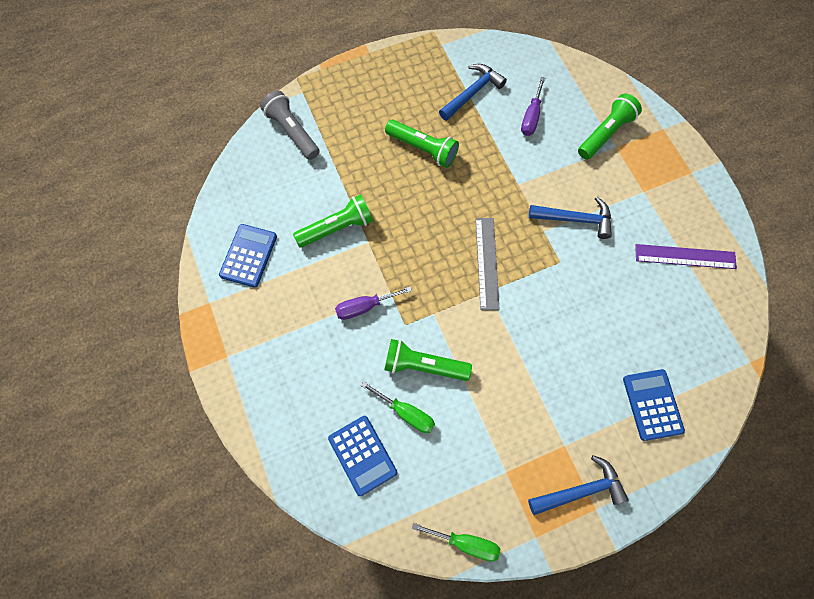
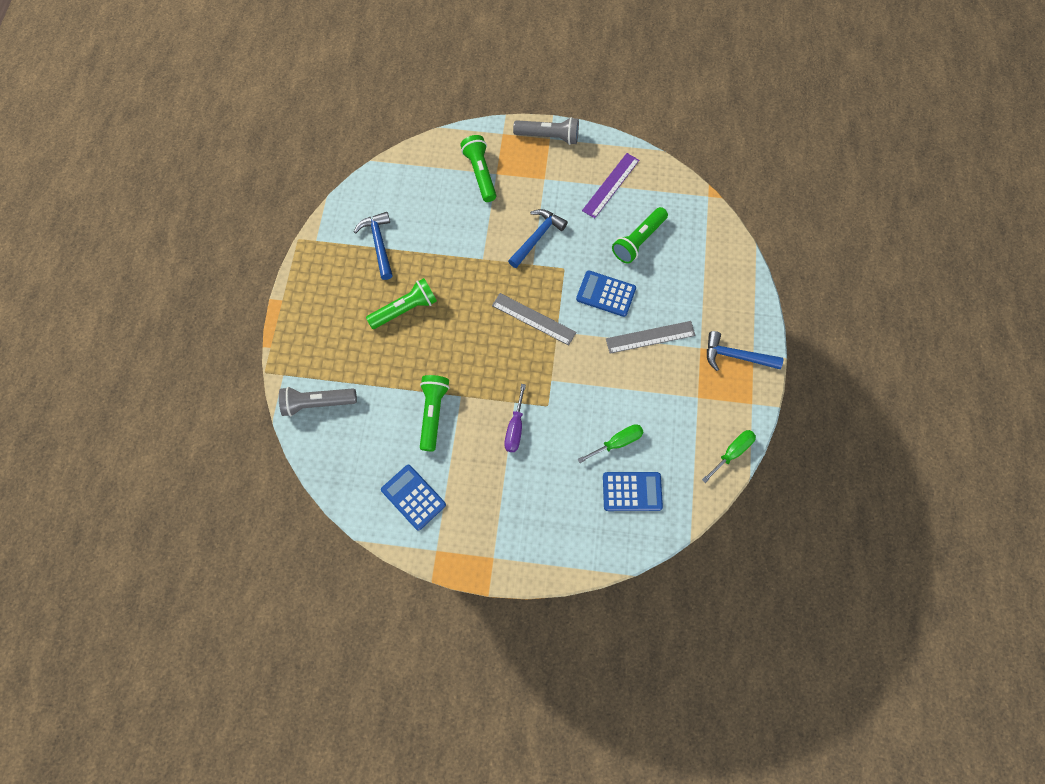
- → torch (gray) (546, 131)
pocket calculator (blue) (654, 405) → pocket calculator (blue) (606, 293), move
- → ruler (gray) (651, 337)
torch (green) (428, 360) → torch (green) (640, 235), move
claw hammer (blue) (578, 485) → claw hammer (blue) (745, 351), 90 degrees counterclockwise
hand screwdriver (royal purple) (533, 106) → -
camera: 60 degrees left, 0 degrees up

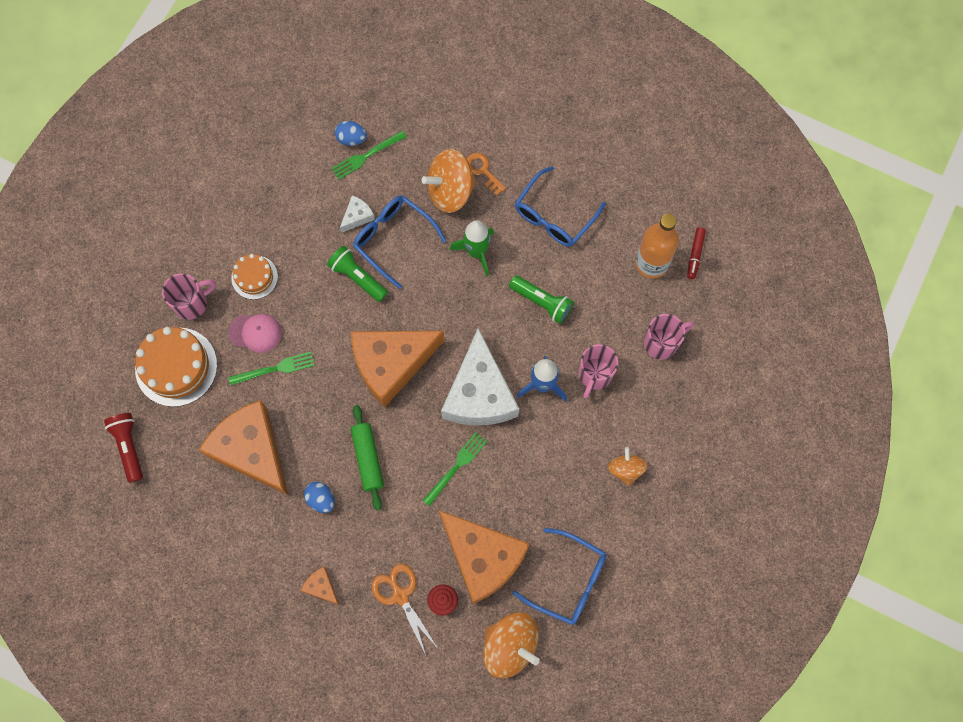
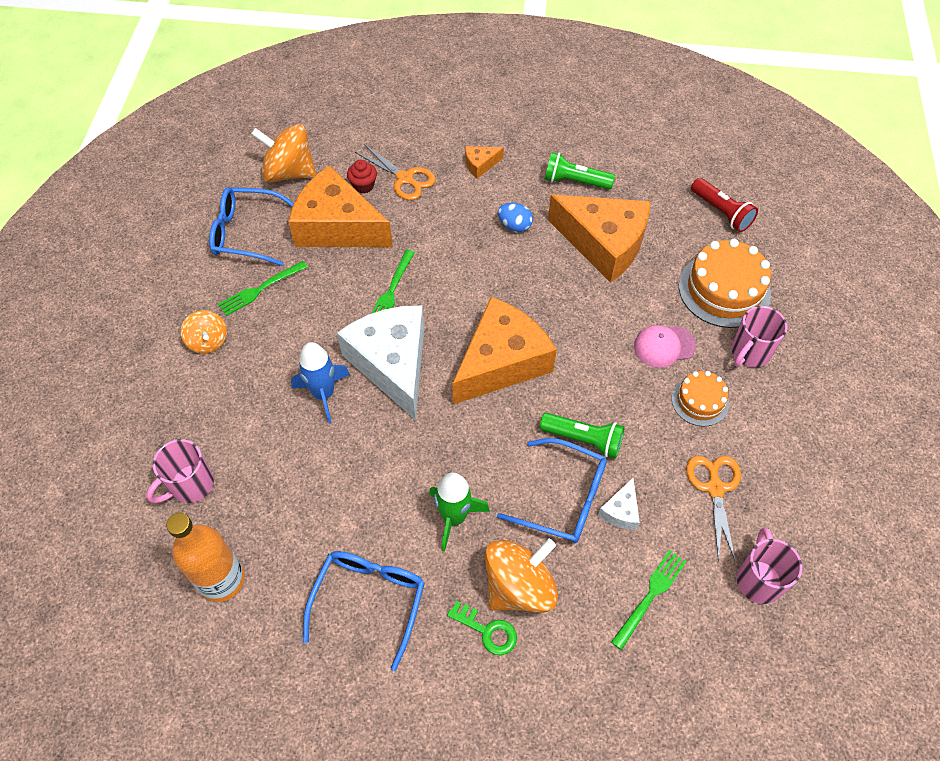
table fork (green) (271, 368) → table fork (green) (262, 288), move
latchkey (bright orange) (486, 174) → latchkey (green) (482, 628)
piece of cheese (bright orange) (320, 586) → piece of cheese (bright orange) (484, 162), 135 degrees clockwise
torch (green) (541, 299) → torch (green) (579, 170), move
- → scissors (bright orange) (713, 509)
mug (pink) (598, 371) → mug (pink) (769, 566), move
toy egg (blue) (351, 133) → -
pastry roller (green) (367, 457) → -
marker pen (crimson) (696, 253) → -
camera: 160 degrees right, 15 degrees down

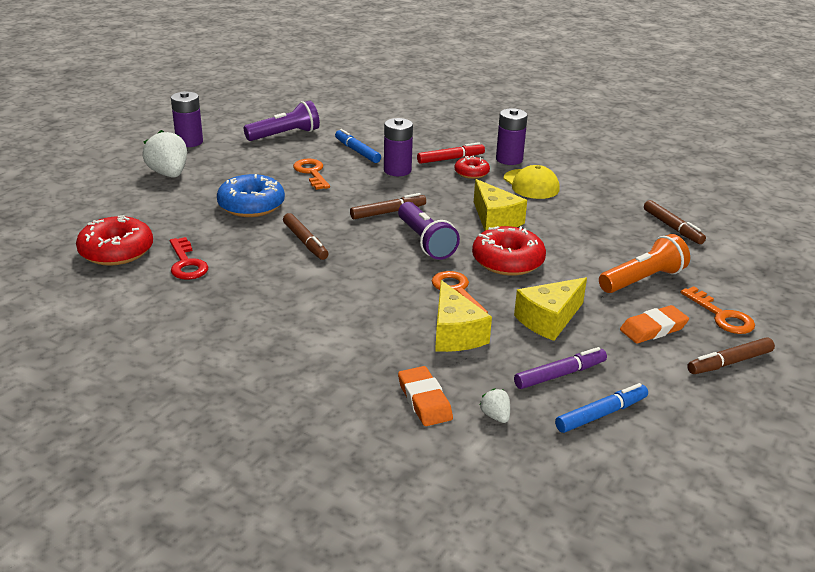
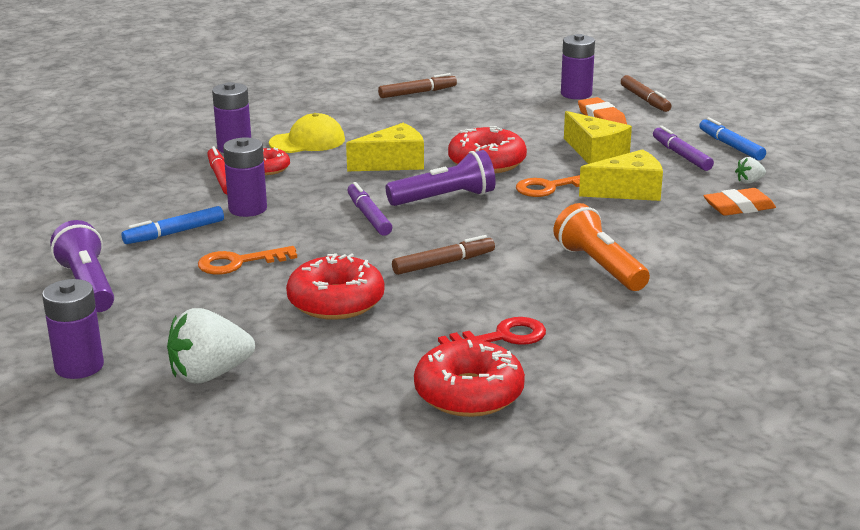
doughnut (blue) (251, 195) → doughnut (crimson) (335, 286)
marker pen (brown) (388, 206) → marker pen (royal purple) (369, 209)
torch (bright orange) (644, 263) → torch (bright orange) (602, 247), move
latchkey (bright orange) (718, 310) → battery (royal purple) (578, 66)
camera: 85 degrees left, 5 degrees down

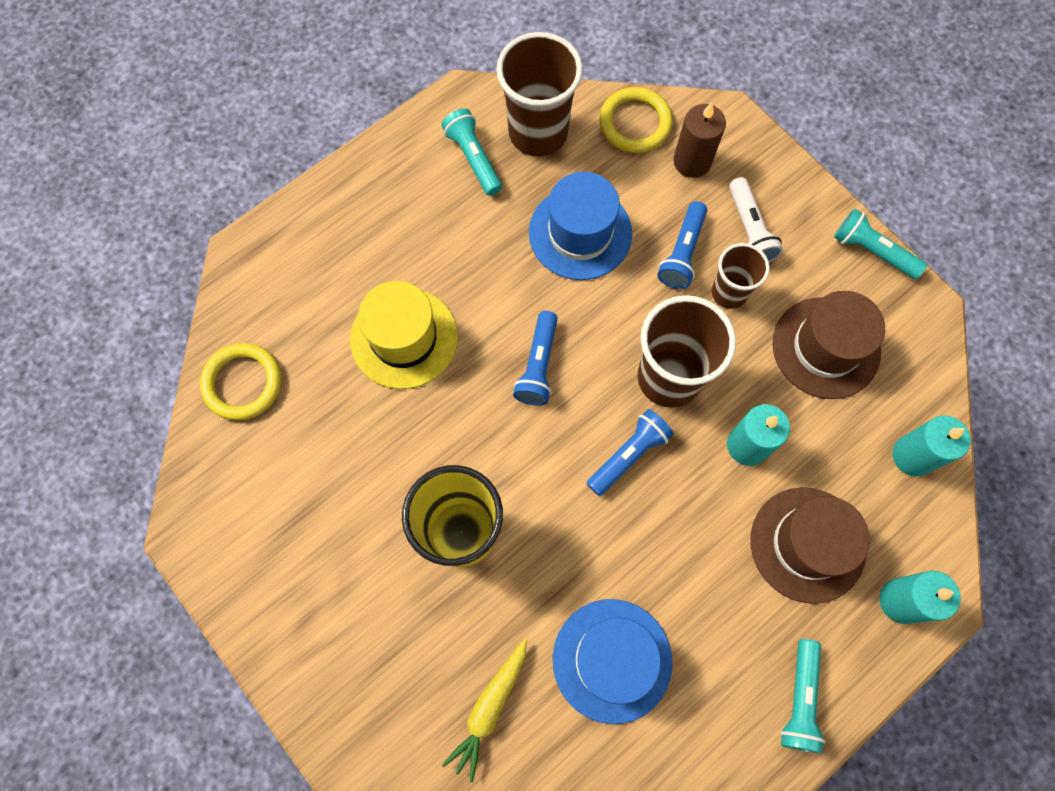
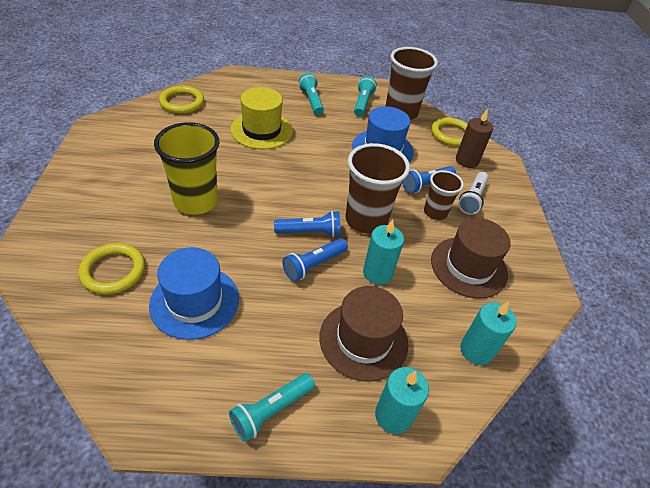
toy carrot (bright yellow) (484, 711) → torus (bright yellow) (111, 268)
torch (blue) (535, 358) → torch (blue) (315, 259), move
torch (aqua) (880, 244) → torch (aqua) (311, 94), move
camera: 35 degrees right, 25 degrees down

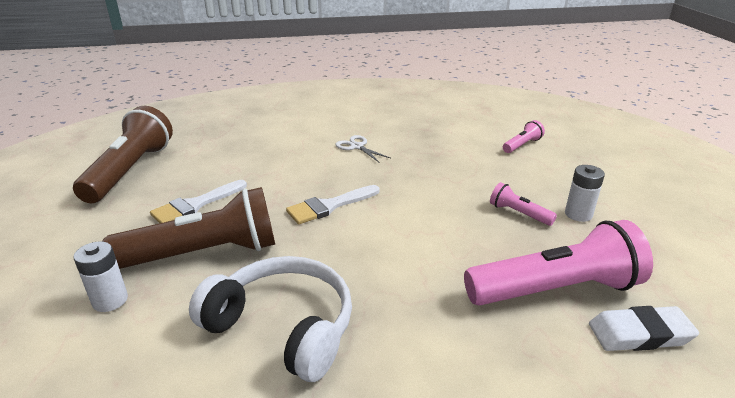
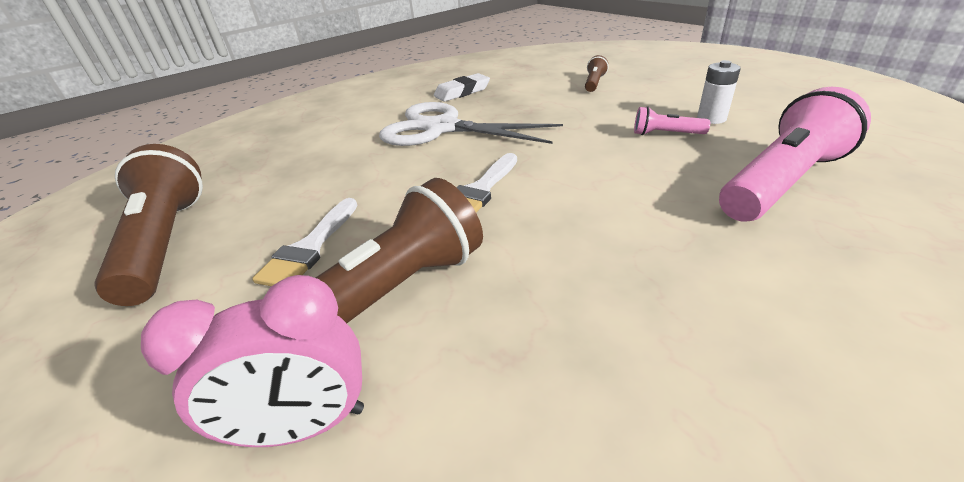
battery (snow-white) (101, 276) → alarm clock (pink) (252, 361)
scissors (snow-white) (362, 148) → scissors (snow-white) (471, 124), x2.39
gum eraser (snow-white) (644, 328) → gum eraser (snow-white) (462, 87), move
torch (pink) (524, 136) → torch (brown) (597, 73)
headset (snow-white) (270, 319) → -
camera: 25 degrees left, 5 degrees up

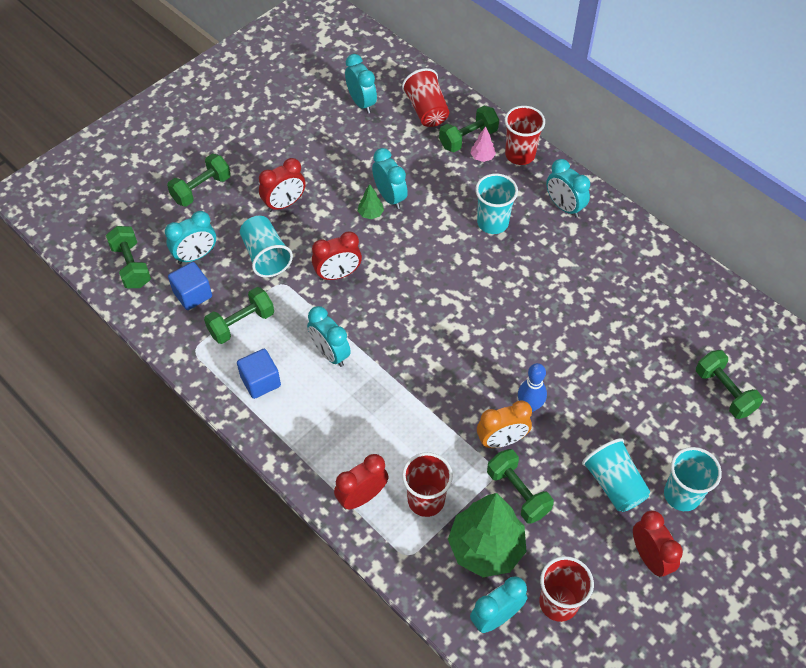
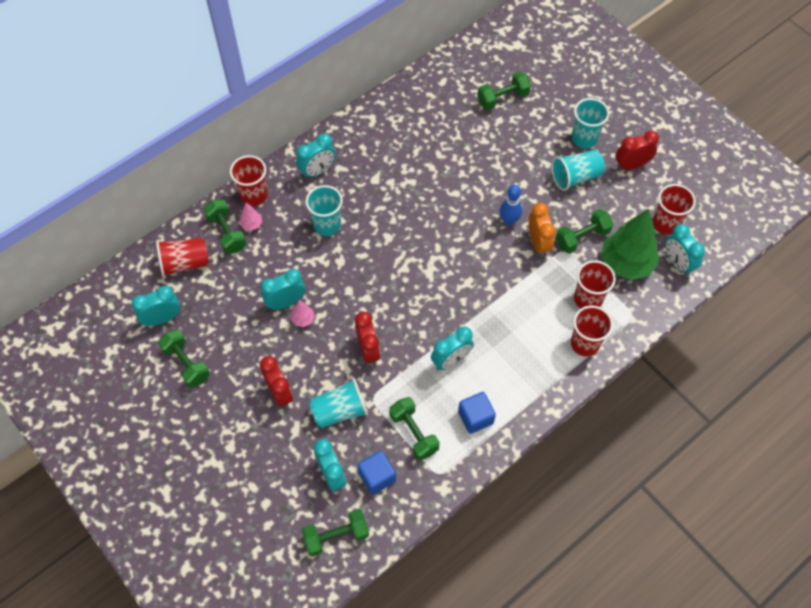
free weight (green) (199, 180) → free weight (green) (184, 358), move
fir tree (green) (371, 201) → fir tree (pink) (303, 313)
alarm clock (crimson) (361, 481) → tumbler (crimson) (592, 331)
camera: 85 degrees left, 5 degrees up

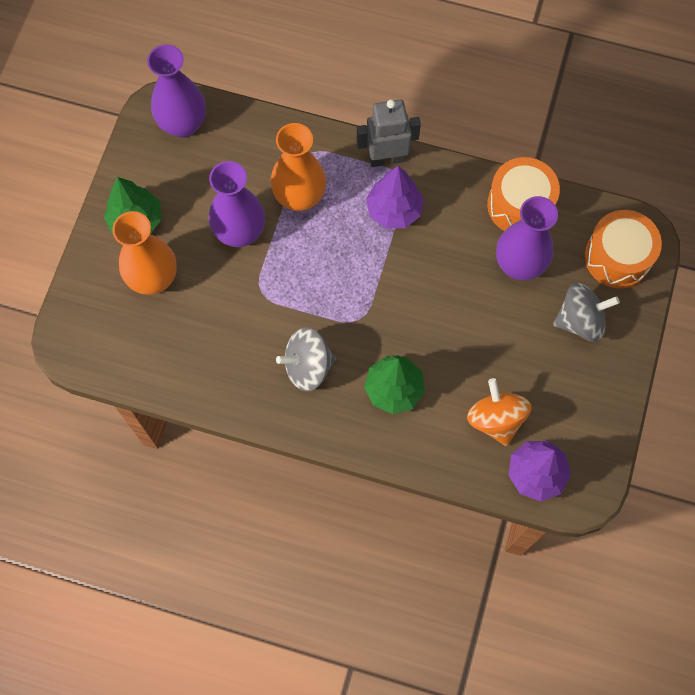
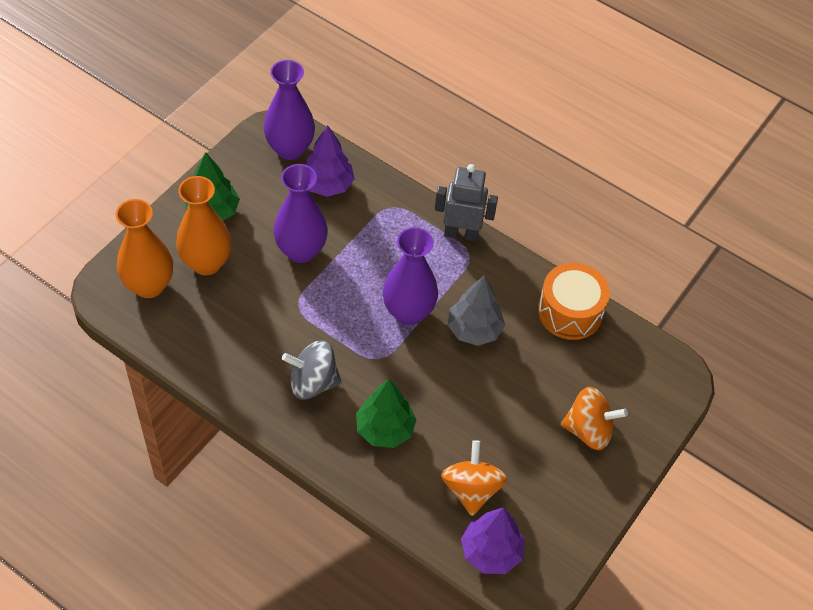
flower vase (bright orange) (298, 167) → flower vase (bright orange) (144, 248), move
fir tree (royal purple) (395, 197) → fir tree (royal purple) (329, 161), move
flower vase (royal purple) (527, 238) → flower vase (royal purple) (410, 276), move
- → fir tree (gray) (476, 310)
toy top (gray) (586, 312) → toy top (bright orange) (594, 418)
snare drum (bright orange) (623, 249) → -
camera: 15 degrees right, 15 degrees down

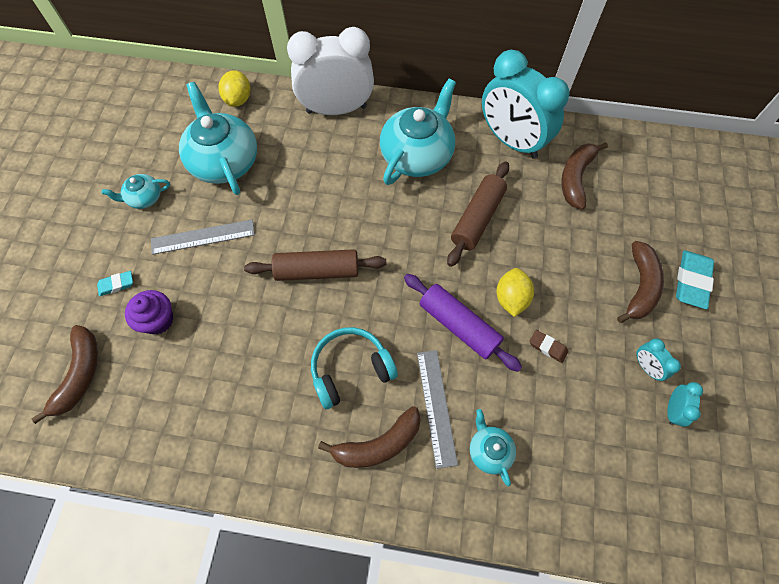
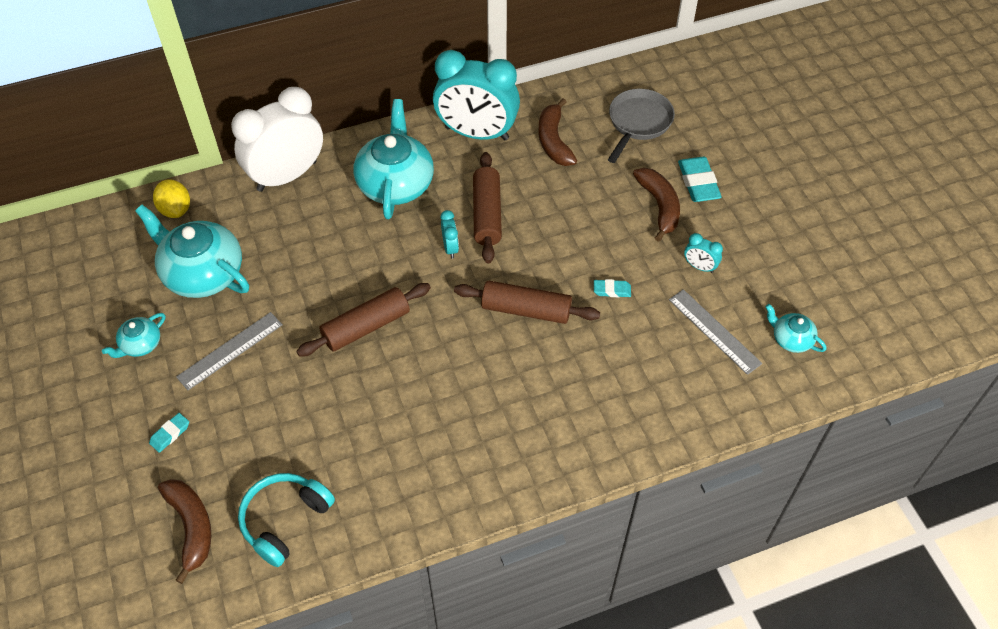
headset (aqua) (354, 368) → headset (aqua) (286, 520), move
alarm clock (aqua) (685, 404) → alarm clock (aqua) (450, 234), move
pastry roller (royal purple) (463, 323) → pastry roller (brown) (527, 302)
gum eraser (brown) (548, 346) → gum eraser (aqua) (612, 288)
- → pan (gray) (641, 126)
ruler (gray) (437, 409) → ruler (gray) (715, 332), move
teapot (aqua) (493, 448) → teapot (aqua) (796, 328), move
fairy cake (royal purple) (149, 312) → -
toy banana (brown) (369, 437) → -
lemon (bright yellow) (515, 292) → -
camera: 30 degrees left, 10 degrees down

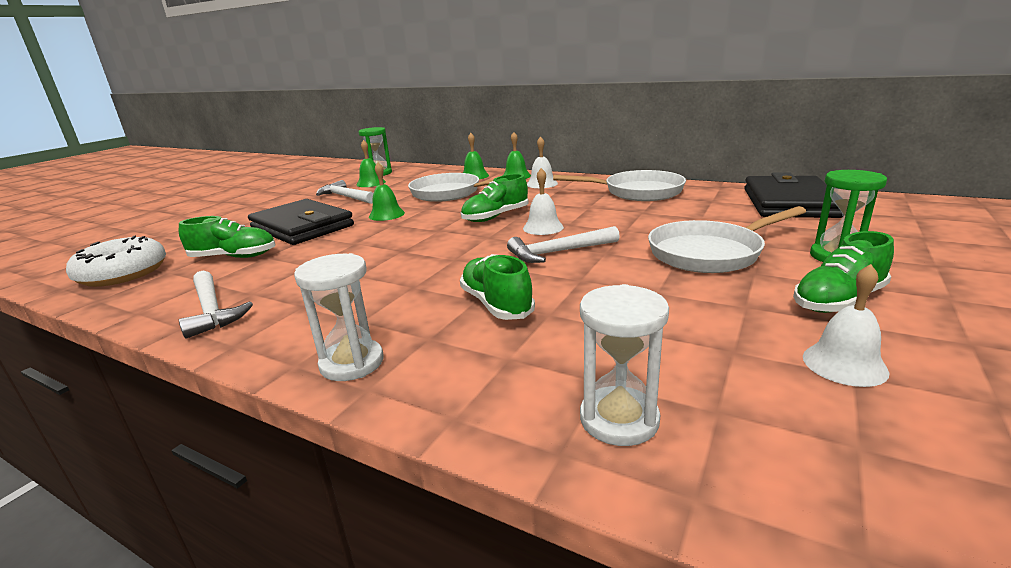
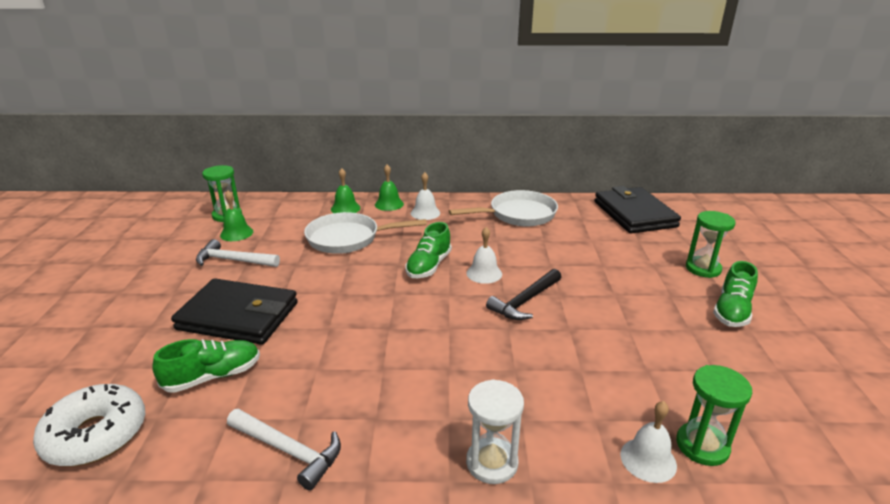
claw hammer (snow-white) (563, 244) → claw hammer (jet-black) (523, 294)
bell (snow-white) (846, 325) → bell (snow-white) (648, 442), move
hourglass (snow-white) (624, 365) → hourglass (green) (714, 415)
bell (green) (387, 192) → -
sneaker (green) (497, 287) → -
pan (snow-white) (727, 239) → -
camera: 30 degrees left, 5 degrees up

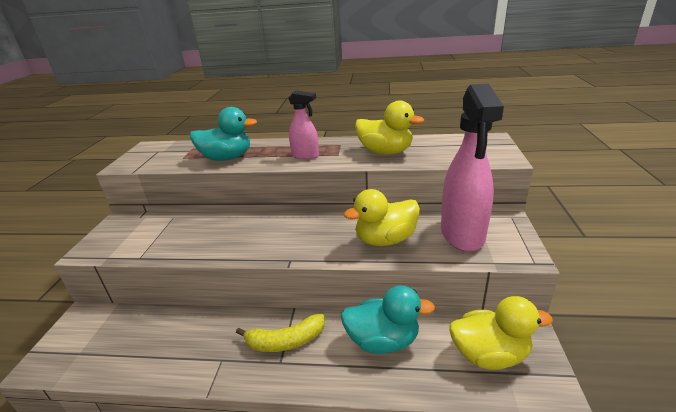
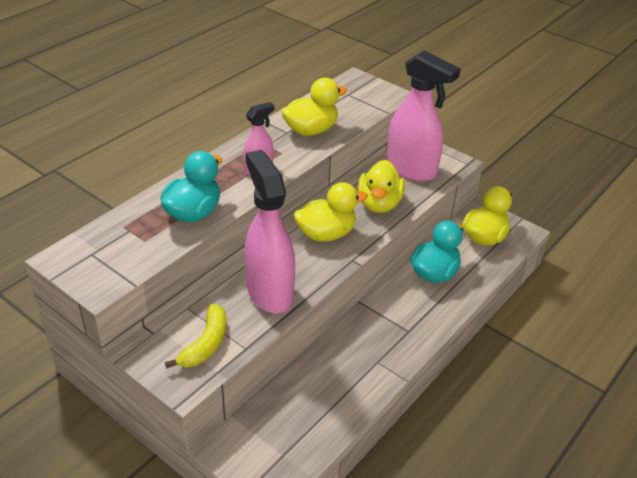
toy banana (bright yellow) (280, 333) → toy banana (bright yellow) (196, 336), move
- → spray bottle (pink) (270, 231)
- → duck (bright yellow) (331, 212)
camera: 60 degrees left, 10 degrees up

